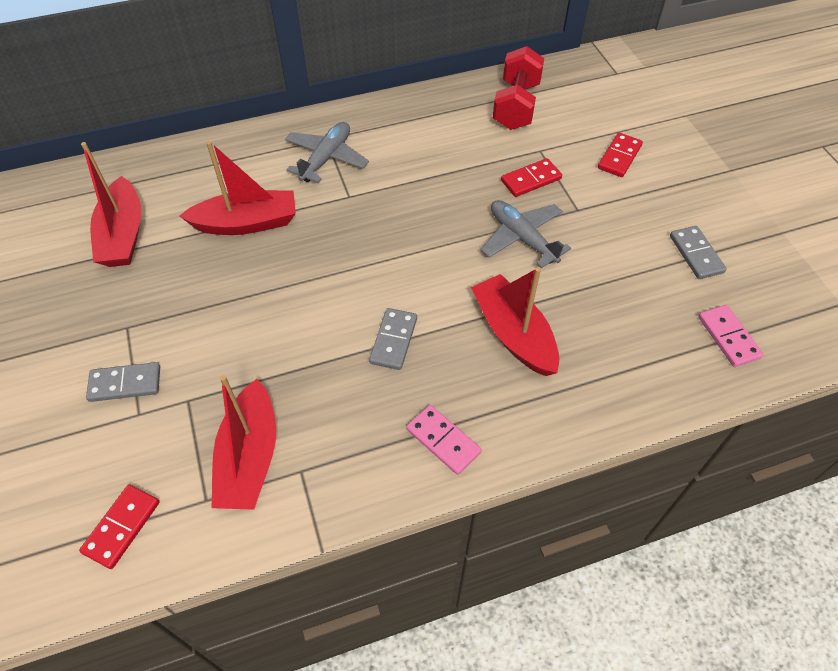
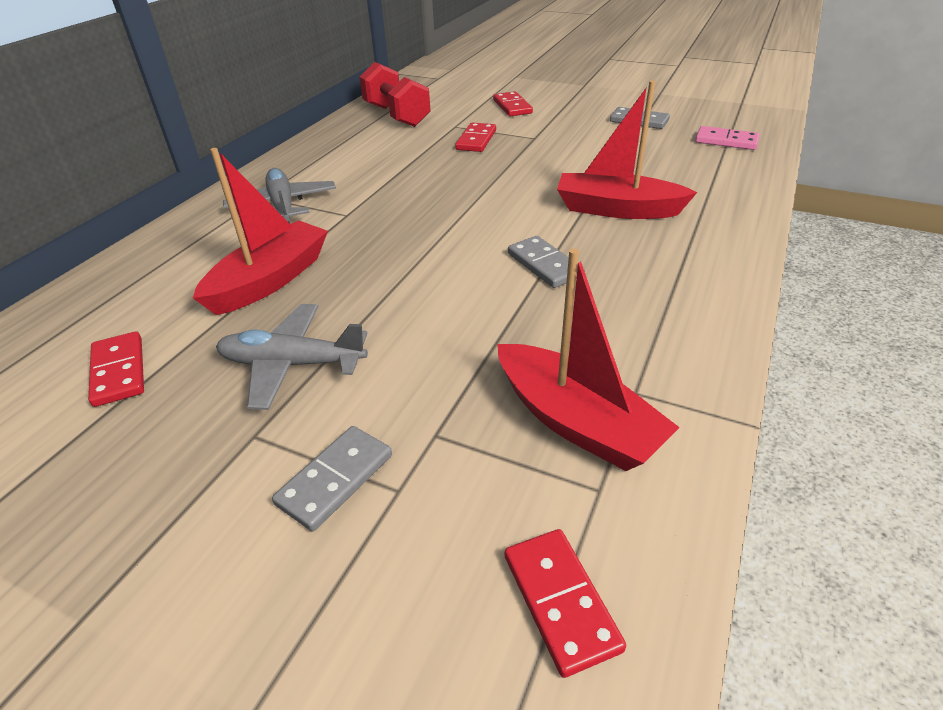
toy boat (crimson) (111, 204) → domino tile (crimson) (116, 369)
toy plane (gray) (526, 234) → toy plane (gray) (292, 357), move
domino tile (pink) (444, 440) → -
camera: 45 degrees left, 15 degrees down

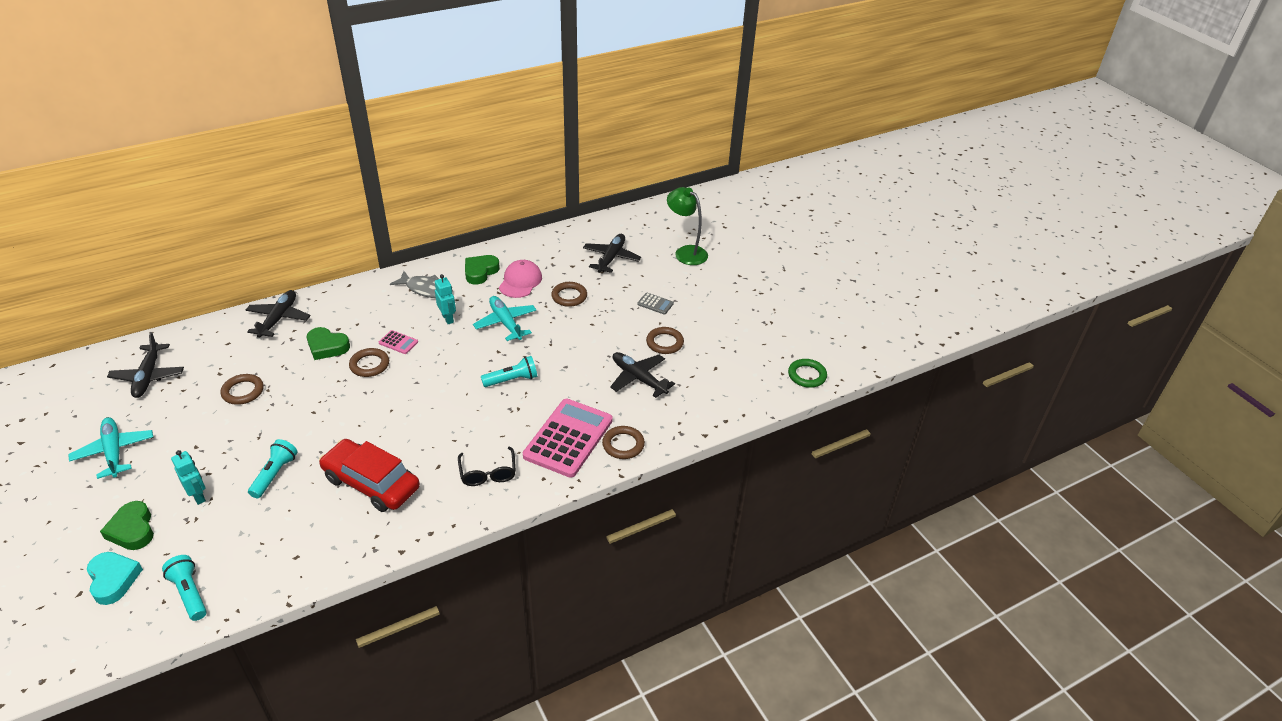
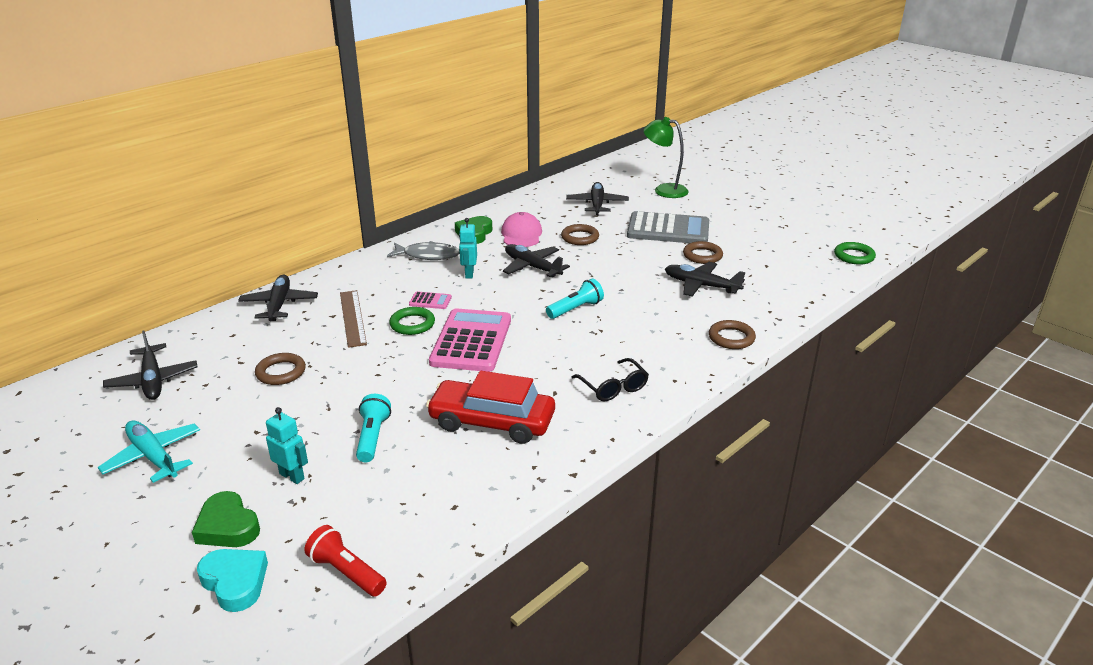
torch (aqua) (184, 588) → torch (crimson) (345, 561)
love heart (green) (328, 343) → ruler (brown) (353, 319)
torus (brown) (369, 362) → torus (green) (412, 321)
pocket calculator (pink) (568, 438) → pocket calculator (pink) (470, 340), move
toy robot (aqua) (445, 299) → toy robot (aqua) (468, 248), 135 degrees counterclockwise
toy plane (aqua) (504, 318) → toy plane (jet-black) (536, 260)
pocket calculator (gray) (655, 303) → pocket calculator (gray) (668, 227), x2.39
camera: 15 degrees left, 10 degrees down

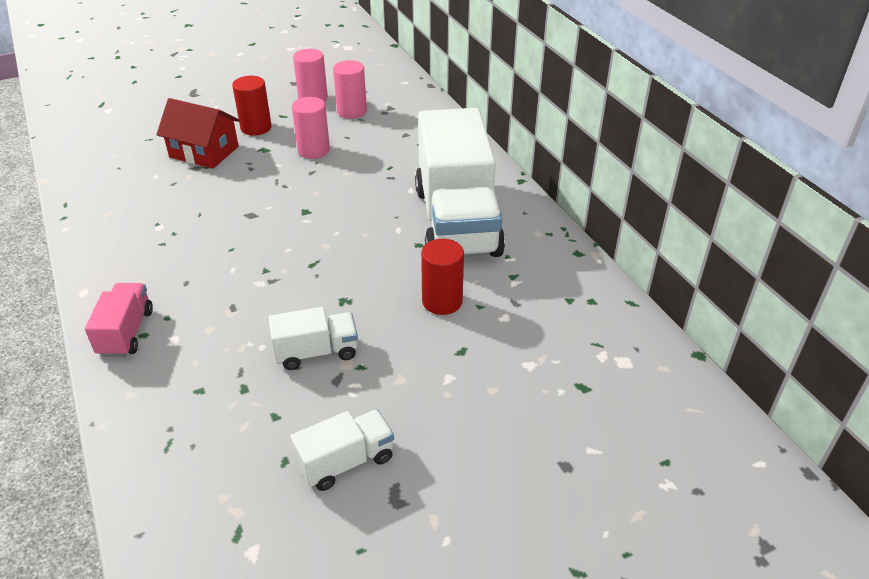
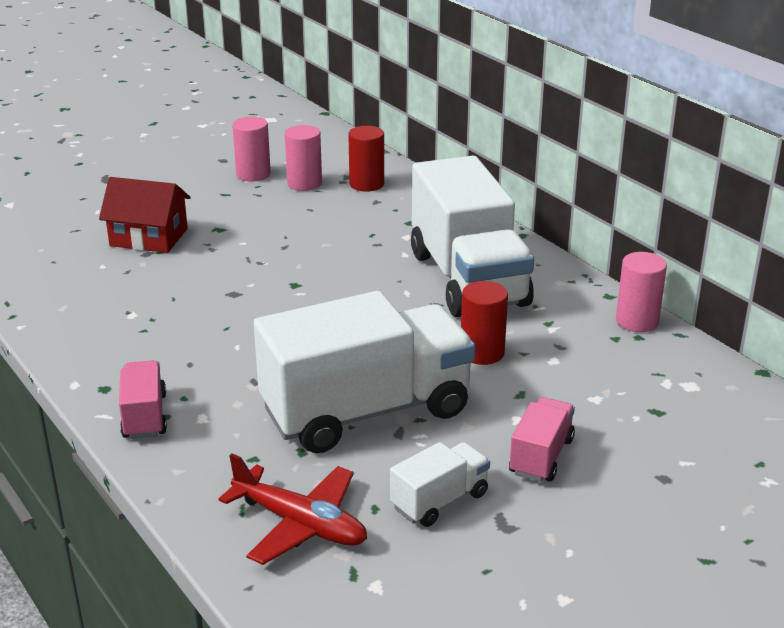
- → toy plane (crimson) (293, 509)
truck (snow-white) (313, 338) → truck (snow-white) (364, 372), x2.24
cylinder shape (crimson) (252, 106) → cylinder shape (crimson) (366, 159), move
- → truck (pink) (542, 439)
cylinder shape (pink) (311, 128) → cylinder shape (pink) (641, 292), move
camera: 10 degrees left, 10 degrees down

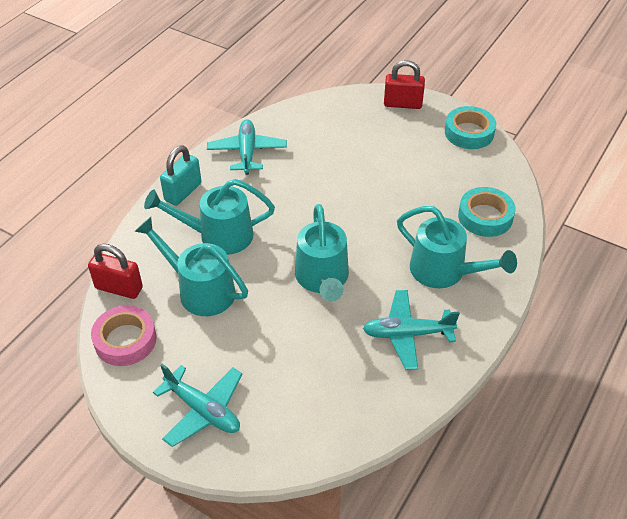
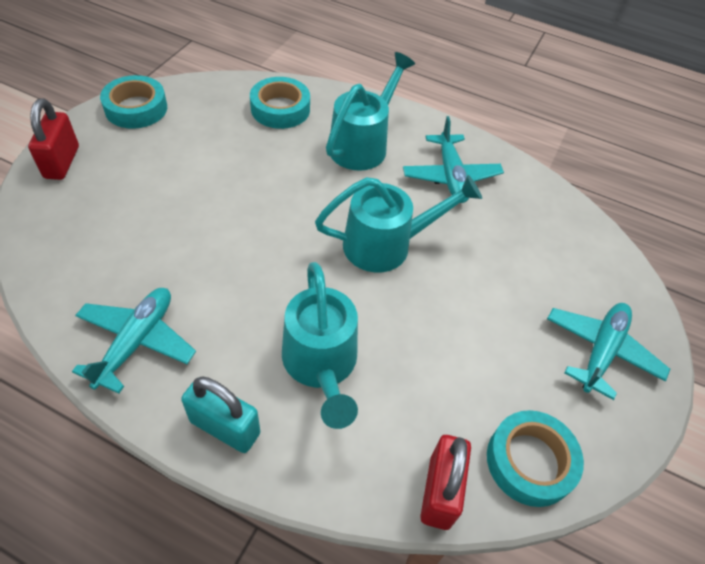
toy plane (aqua) (247, 146) → toy plane (aqua) (134, 341), 120 degrees clockwise
sticky tape (pink) (124, 335) → sticky tape (aqua) (535, 458)
watering can (aqua) (191, 266) → -
camera: 100 degrees left, 5 degrees up

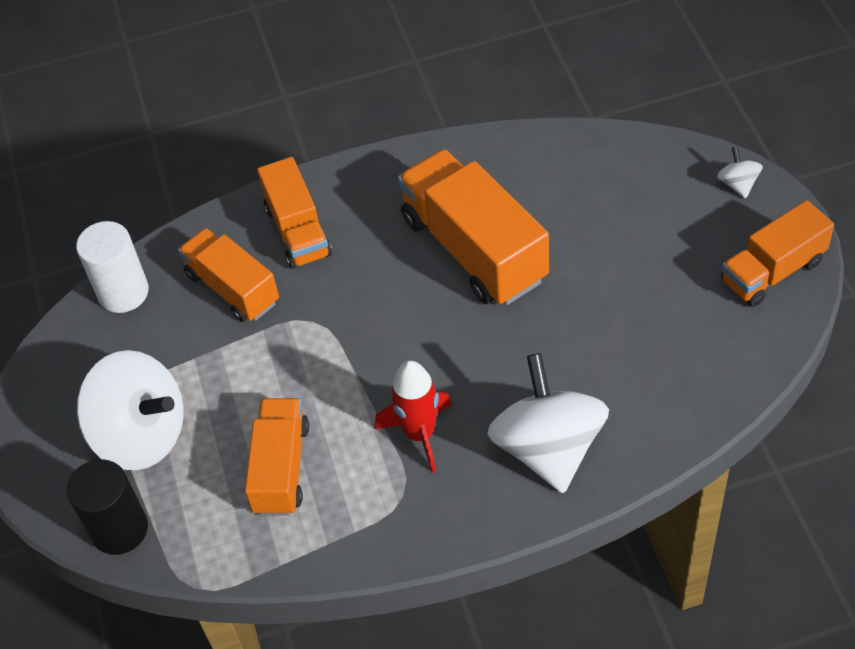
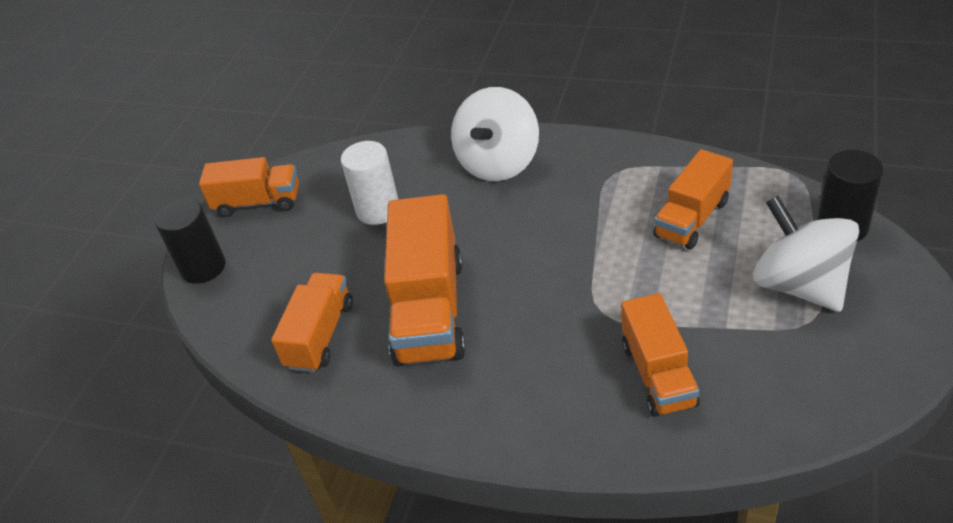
toy top (snow-white) (740, 172) → cylinder shape (jet-black) (190, 241)
truck (bright orange) (294, 213) → truck (bright orange) (312, 322), move
cylinder shape (snow-white) (112, 267) → cylinder shape (snow-white) (369, 183), move
rocket (crimson) (413, 416) → -
camera: 145 degrees left, 10 degrees down

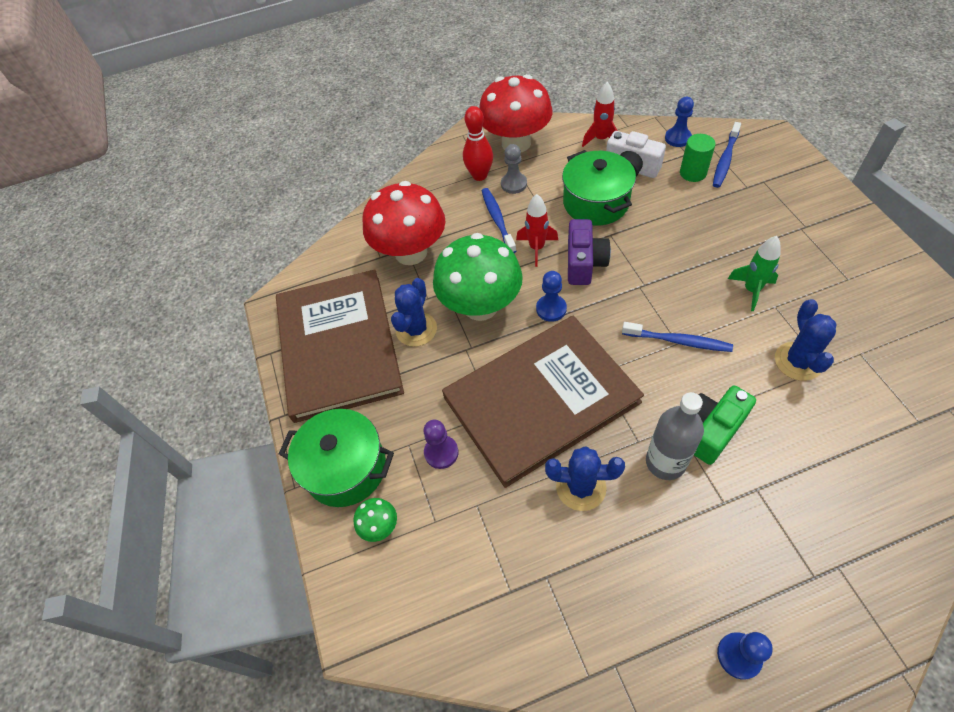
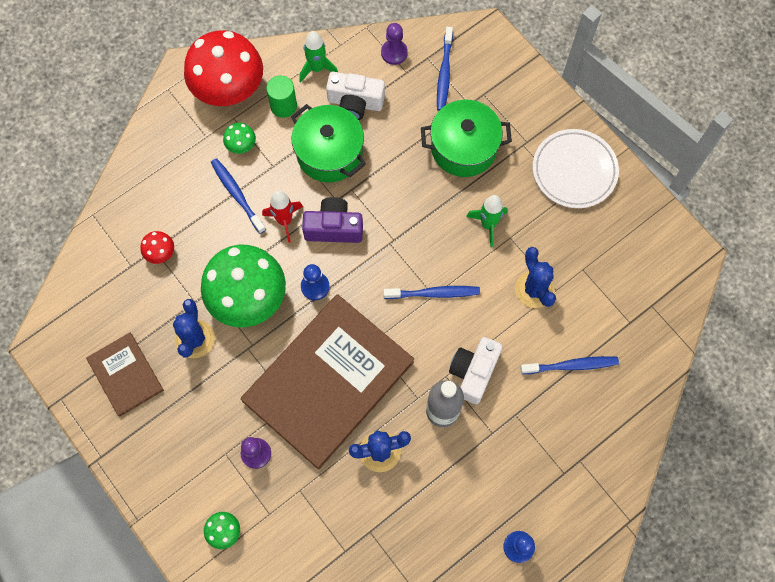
hardback (brown) (340, 346) → hardback (brown) (125, 375), x0.48
fungus (crimson) (404, 223) → fungus (crimson) (157, 247), x0.41
chess pawn (gray) (514, 169) → fungus (green) (239, 138)
cylinder shape (green) (697, 158) → cylinder shape (green) (281, 96), move
rocket (crimson) (600, 114) → rocket (green) (318, 57)
compact camera (royal purple) (589, 252) → compact camera (royal purple) (332, 220), 75 degrees counterclockwise
chess pawn (blue) (679, 122) → chess pawn (royal purple) (394, 44)
stockpot (green) (336, 458) → stockpot (green) (466, 138), move
compact camera (green) (725, 425) → compact camera (snow-white) (476, 370)
- → dental brush (blue) (569, 365)
- → dinner plate (snow-white) (576, 168)
bowling pin (crimson) (478, 143) → -
camera: 25 degrees left, 15 degrees up

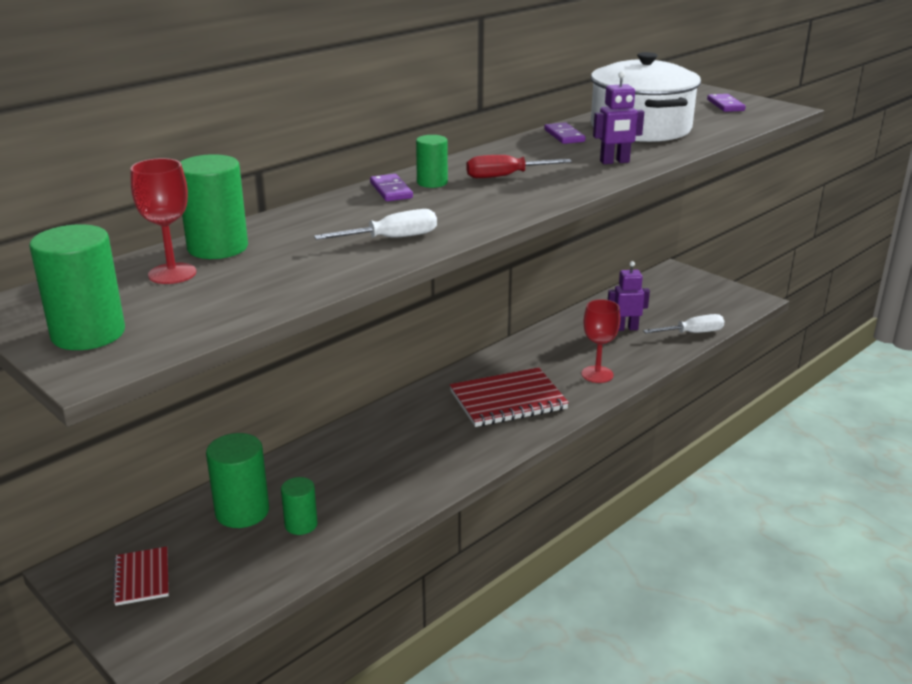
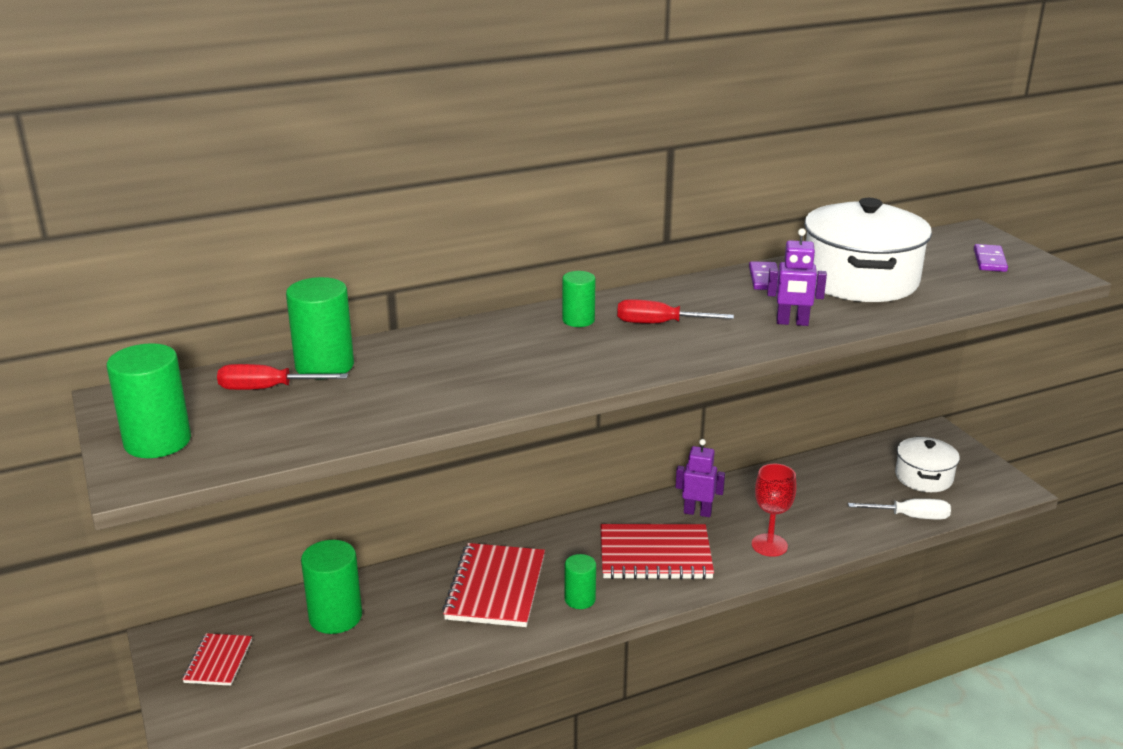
wine glass (crimson) (163, 221) → hand screwdriver (crimson) (282, 377)
- → notepad (crimson) (493, 585)
cylinder shape (green) (299, 506) → cylinder shape (green) (580, 581), move
toy robot (royal purple) (629, 296) → toy robot (royal purple) (700, 478), move
- → stockpot (snow-white) (927, 464)
hand screwdriver (snow-white) (375, 224) → -
domino tile (royal purple) (391, 187) → -
camera: 20 degrees right, 0 degrees up

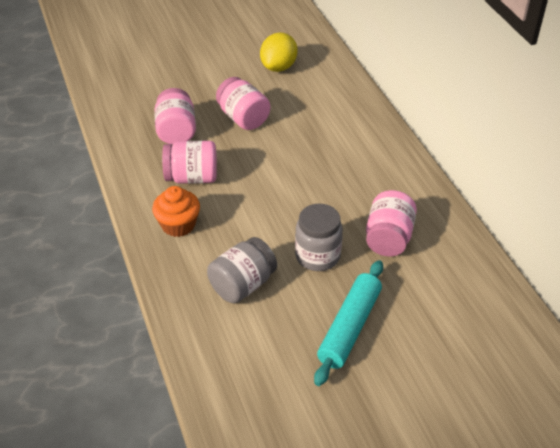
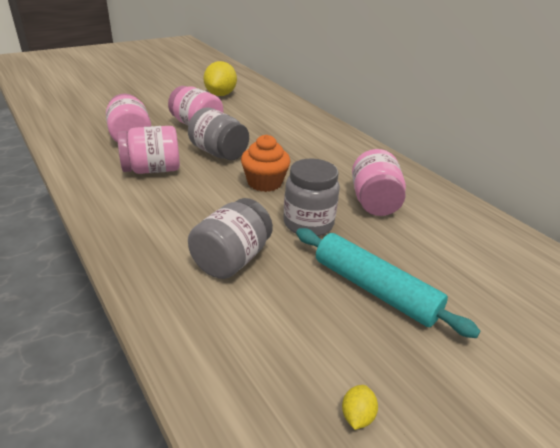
- → preserve jar (gray) (218, 134)
fairy cake (bright orange) (176, 211) → fairy cake (bright orange) (265, 163), move
pastry roller (aqua) (348, 323) → pastry roller (aqua) (388, 283), 60 degrees counterclockwise
- → lemon (bright yellow) (360, 407)
camera: 15 degrees left, 10 degrees down

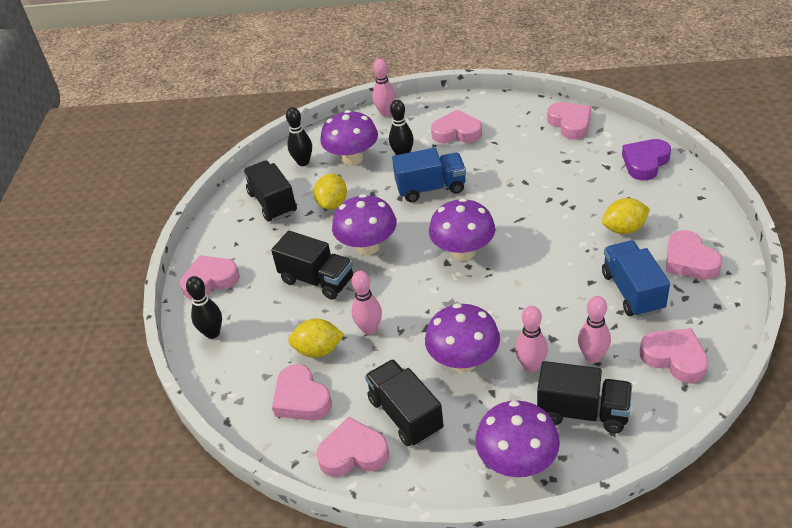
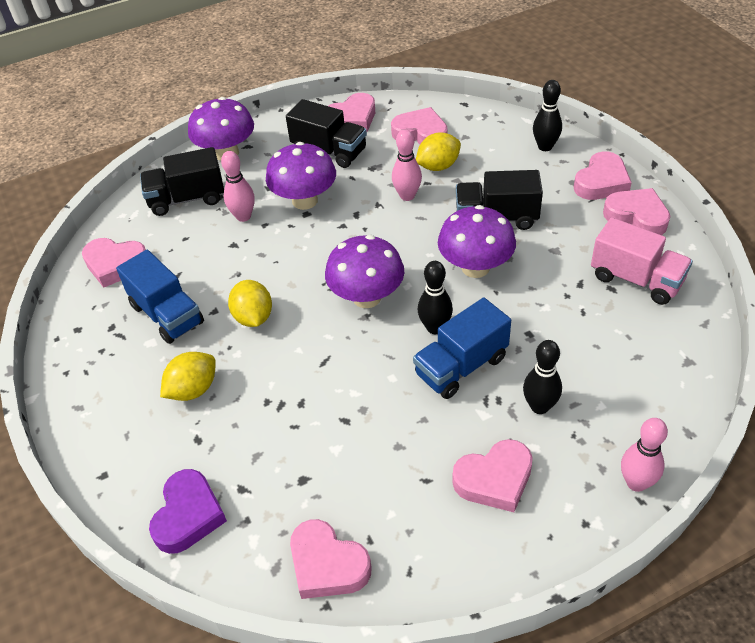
lemon (bright yellow) (330, 192) → lemon (bright yellow) (250, 303), move
bowling pin (jet-black) (299, 136) → bowling pin (jet-black) (435, 297), move
truck (jet-black) (270, 191) → truck (pink) (642, 261)
love heart (pink) (694, 255) → love heart (pink) (636, 211), move
fungus (royal purple) (349, 138) → -
bowling pin (pink) (594, 329) → -
camera: 150 degrees right, 5 degrees up

